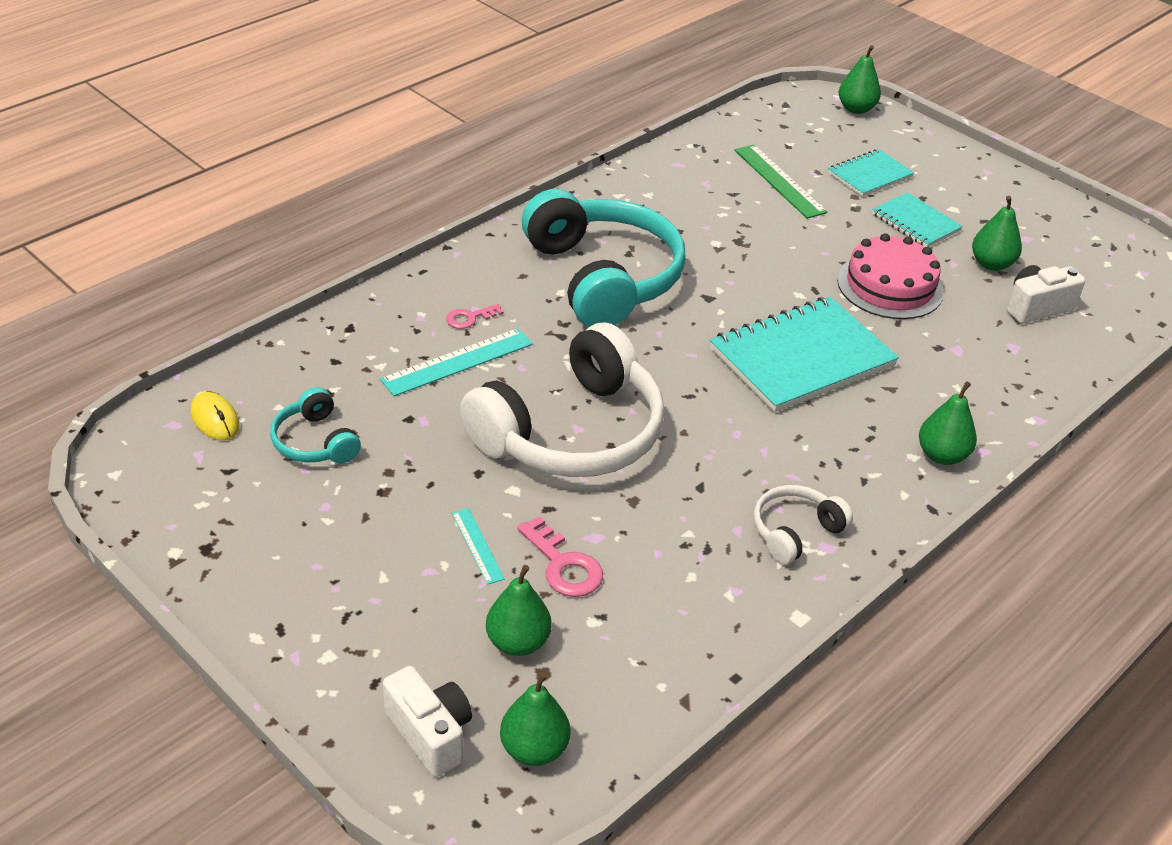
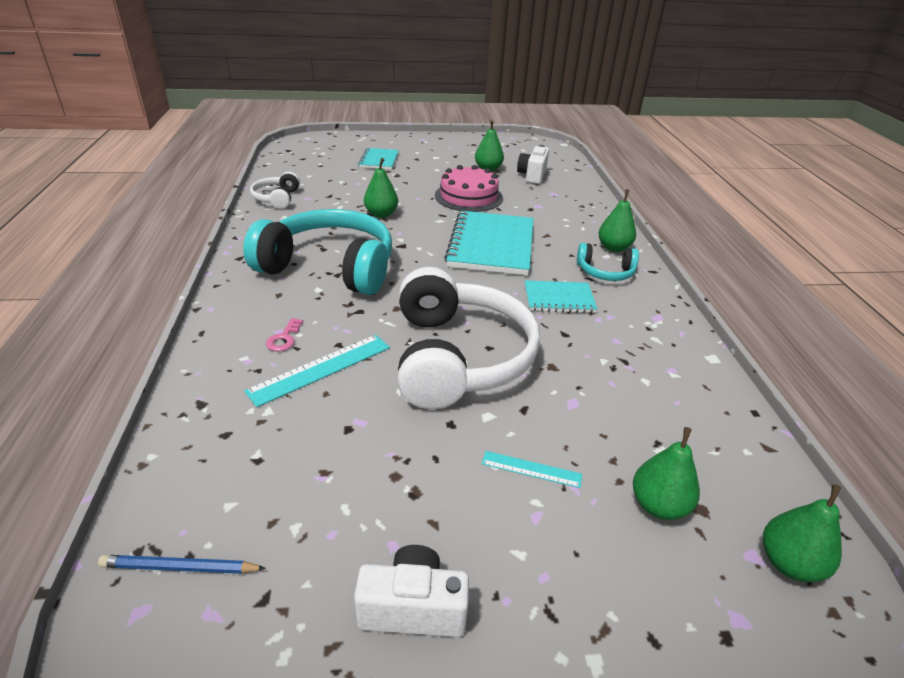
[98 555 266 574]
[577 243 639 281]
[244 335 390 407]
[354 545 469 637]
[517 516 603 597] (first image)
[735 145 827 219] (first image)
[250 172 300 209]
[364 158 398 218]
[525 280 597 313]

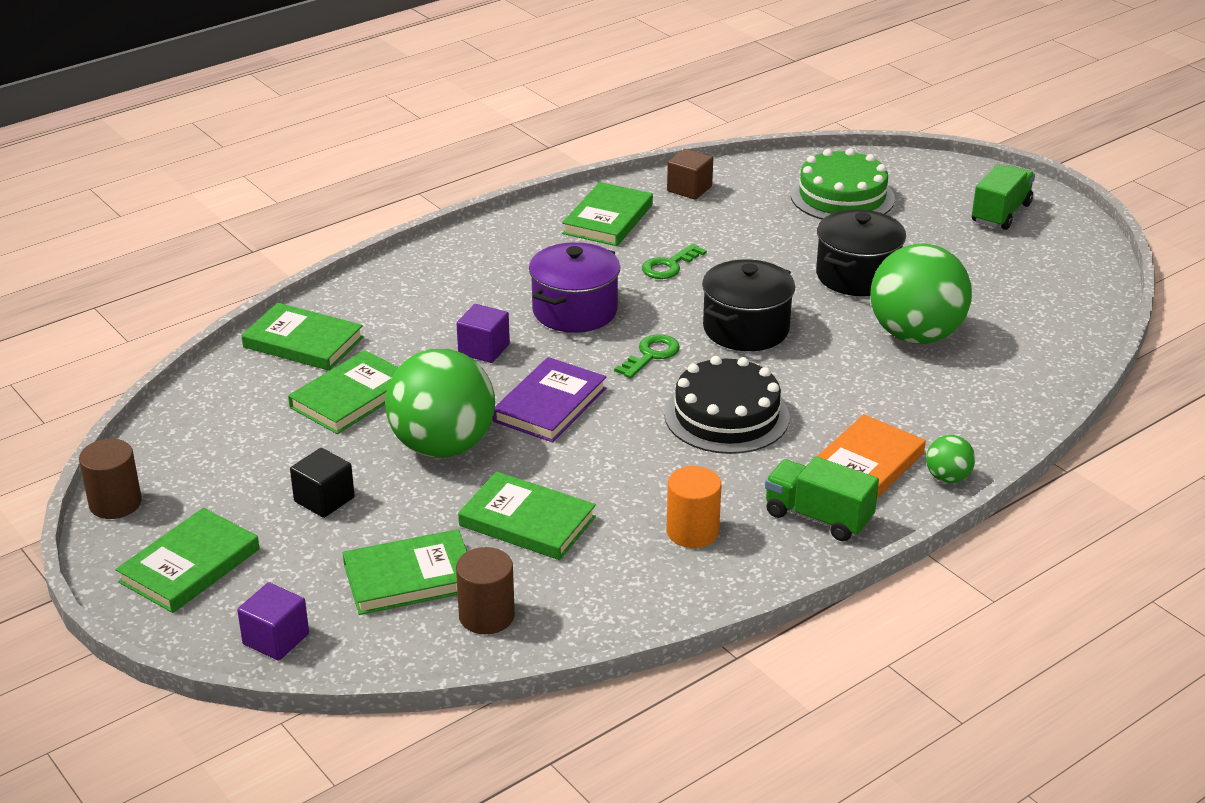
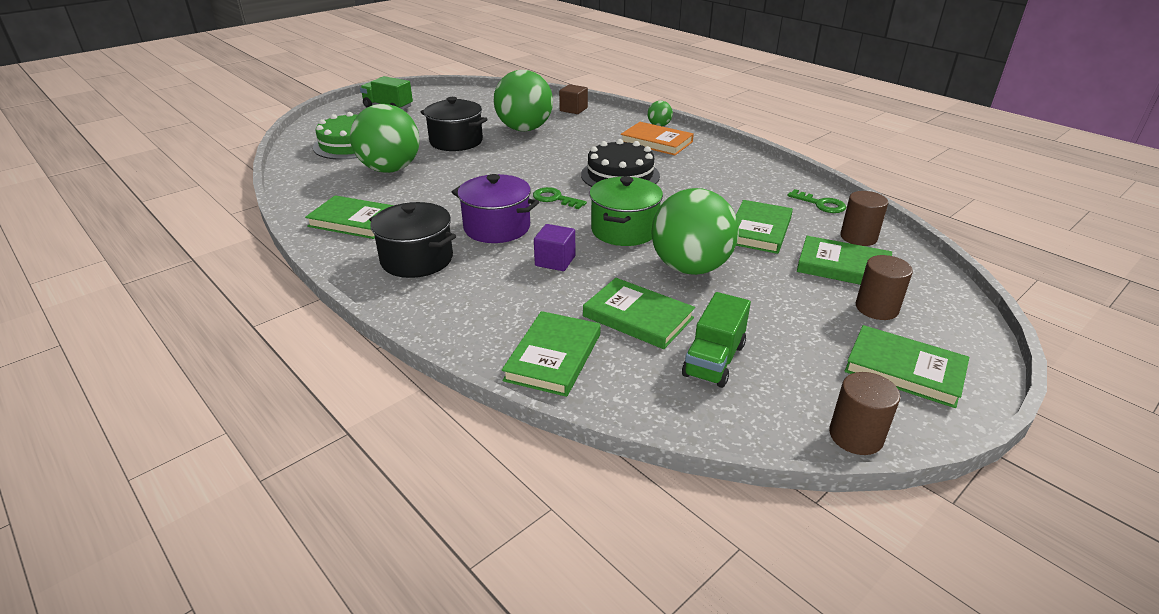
[237 582 309 661] (first image)
[290 448 355 518] (first image)
[797 236 892 285]
[589 176 663 246]
[787 189 846 213]
[559 84 588 114]
[667 466 722 548] (first image)
[369 202 456 278]
[682 292 751 388]
[350 104 420 173]
[856 255 913 320]

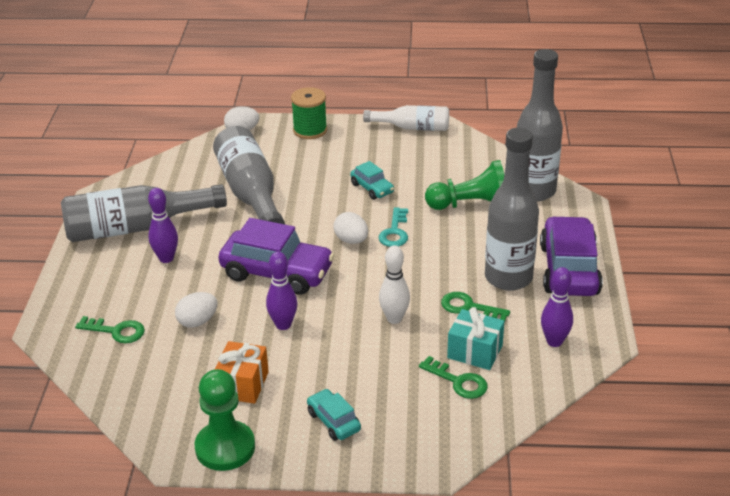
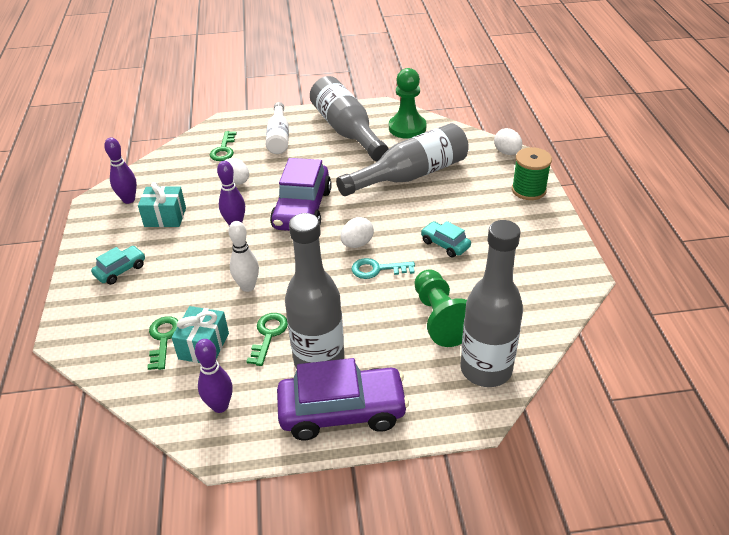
[104 137 137 204]
[389 68 426 139]
[138 182 186 227]
[421 221 471 257]
[266 102 289 154]
[147 316 179 370]

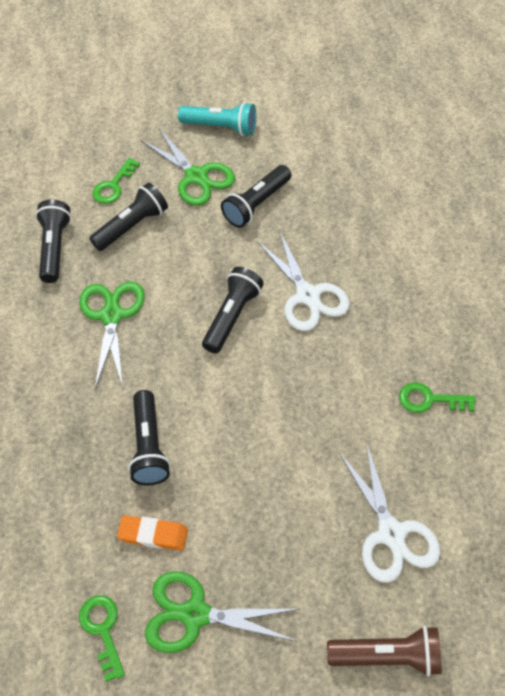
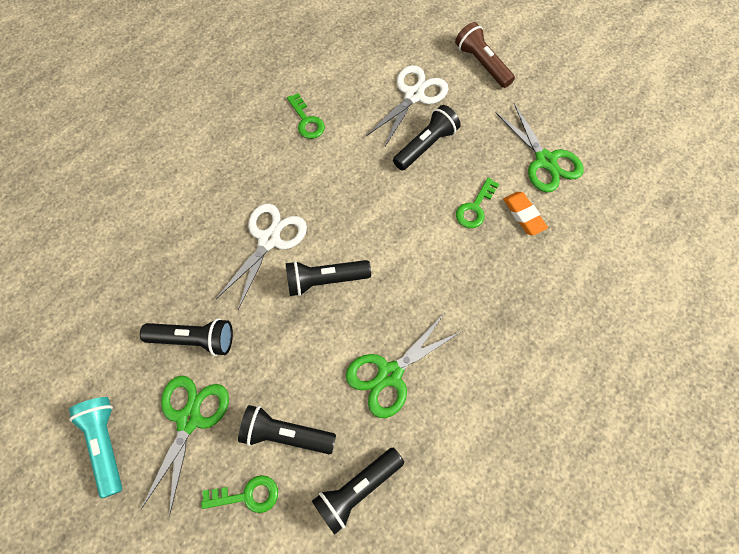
[456 178 499 228]
[393 105 461 171]

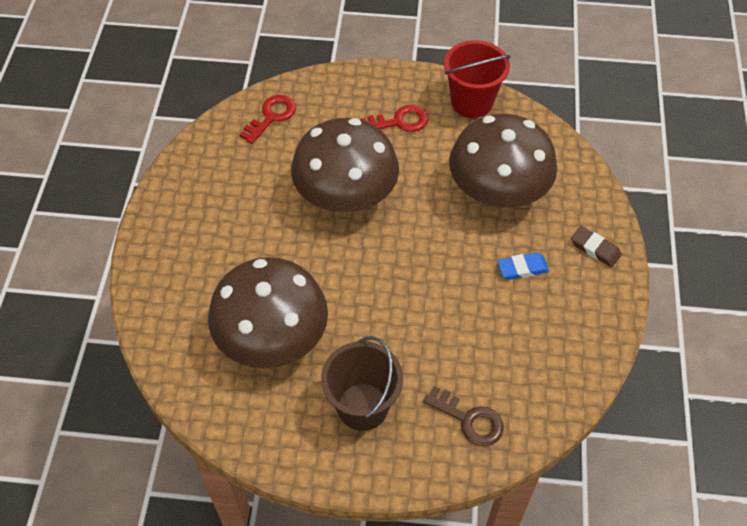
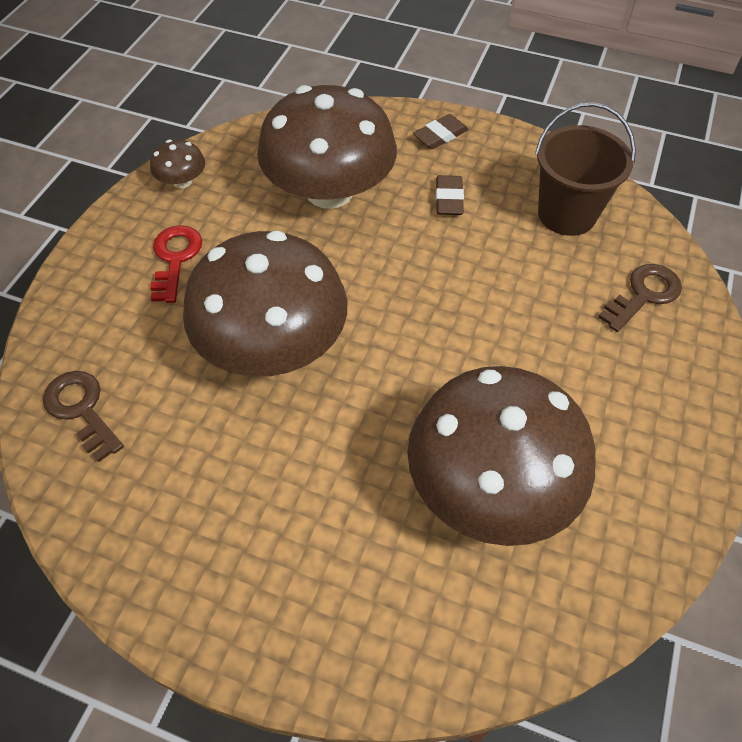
[43 371 124 462]
[535 103 636 236]
[150 139 205 188]
[436 175 464 215]

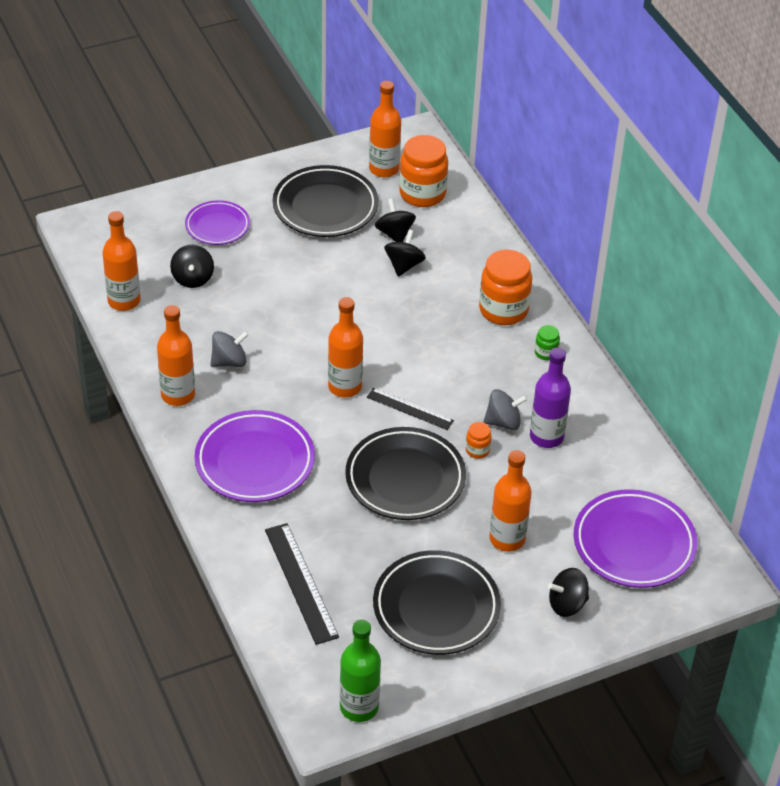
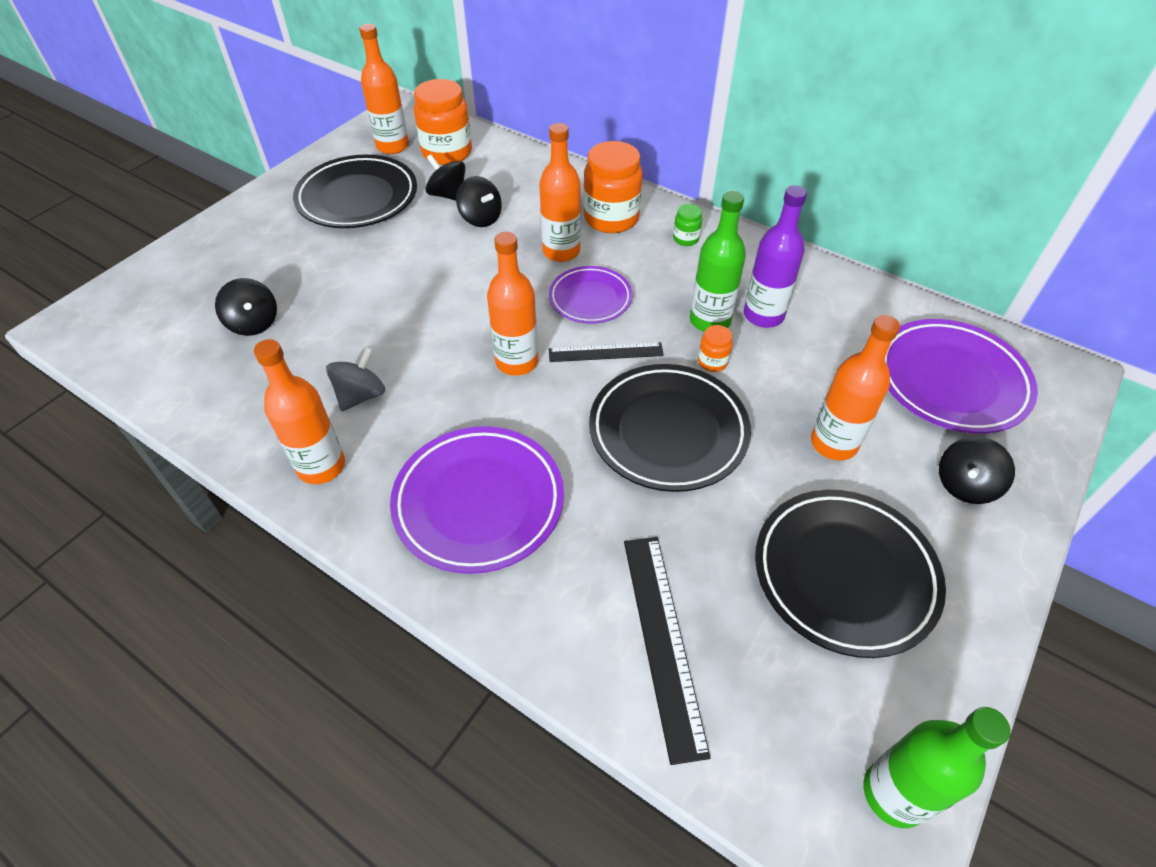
[539 123 581 262]
[549 266 632 324]
[624 537 711 765]
[456 176 502 227]
[690 191 746 332]

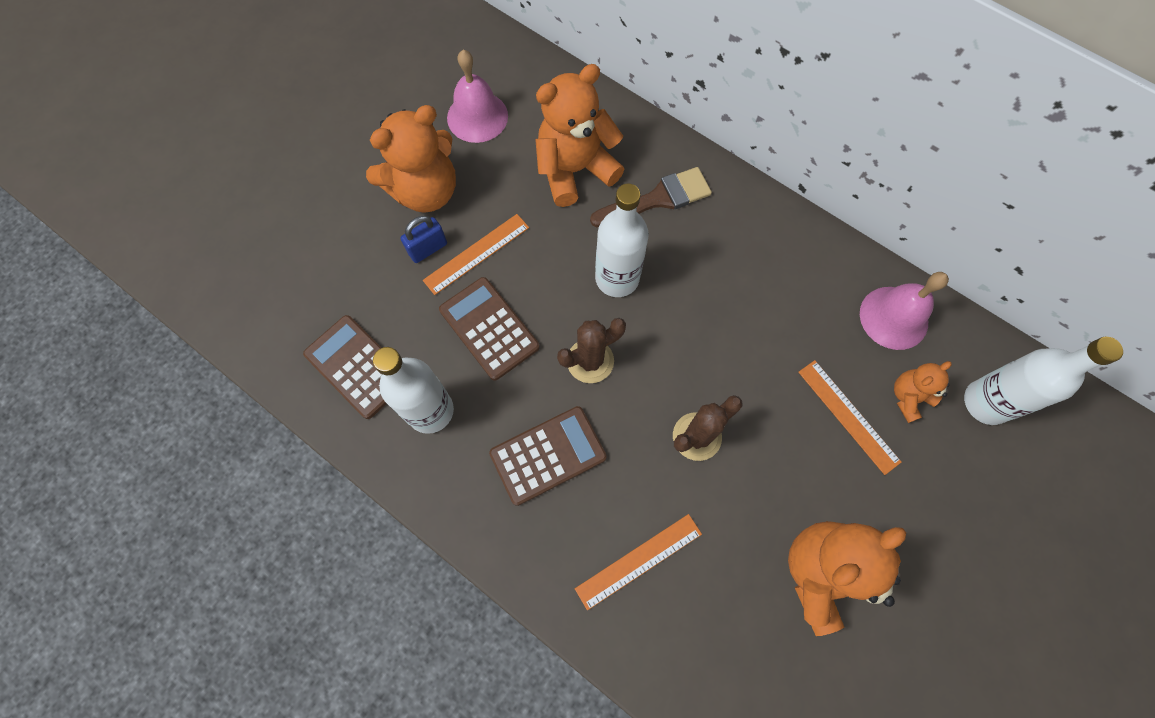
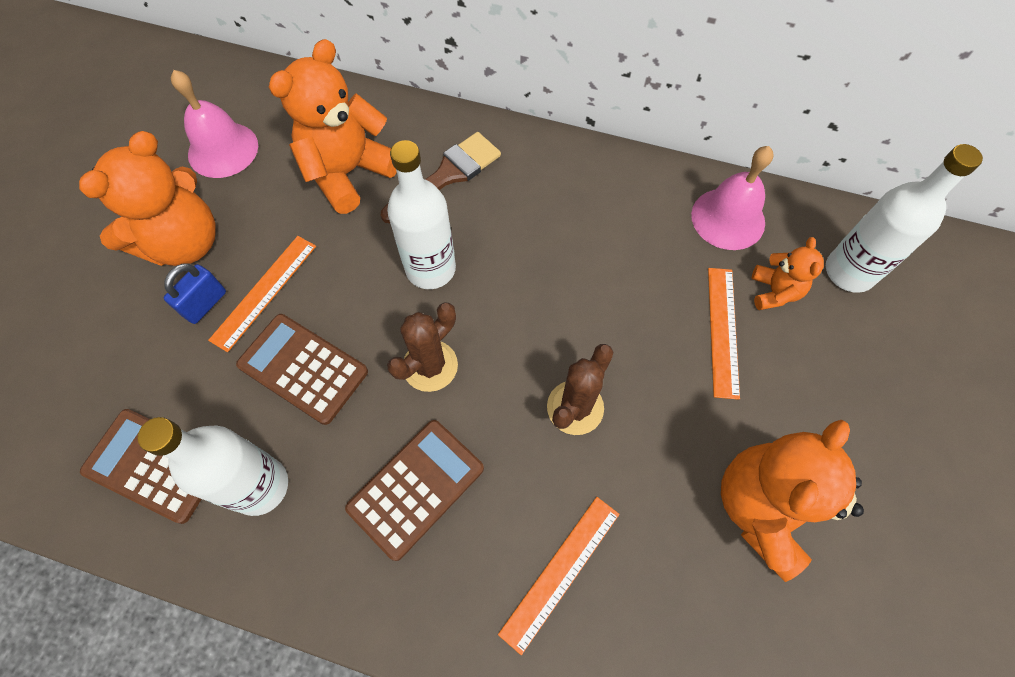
[708 268 740 400]
[752 237 824 310]

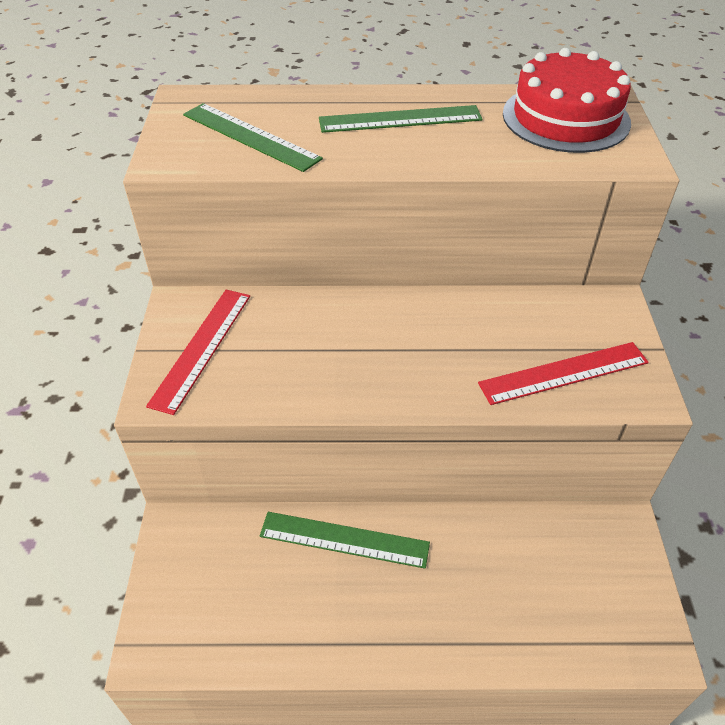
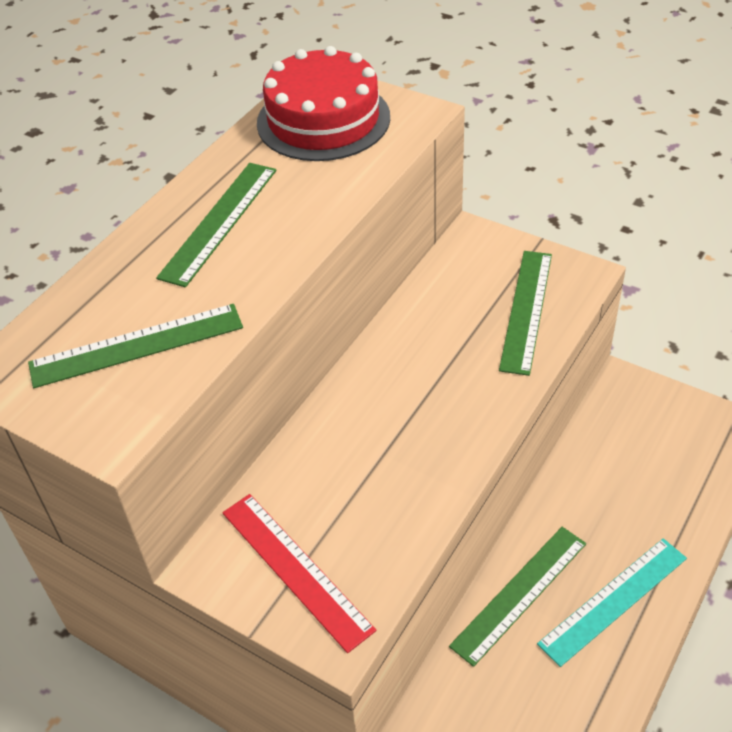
[499 251 552 376]
[537 538 687 667]

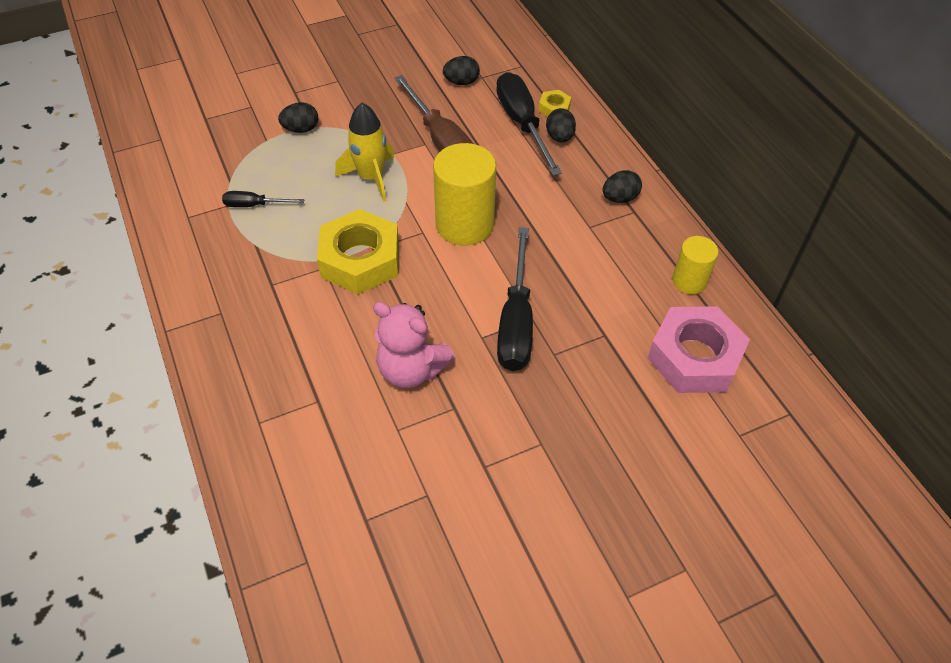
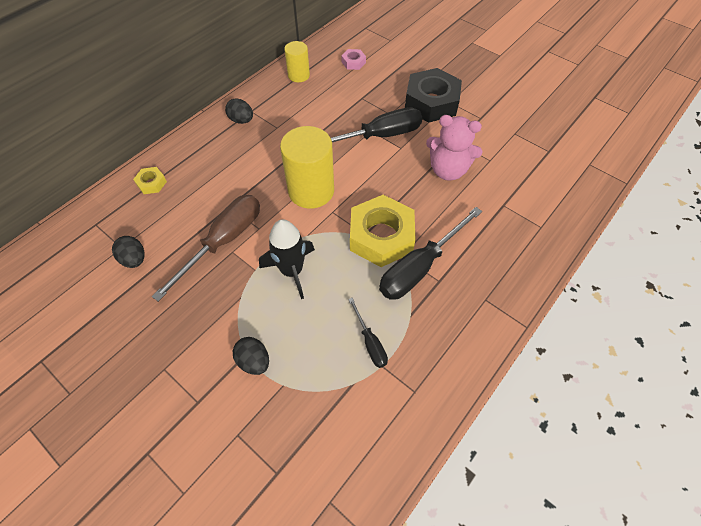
[259 219 315 299]
[426 115 483 181]
[379 207 482 300]
[546 108 576 142] (first image)
[341 49 366 70]
[405 68 462 123]

